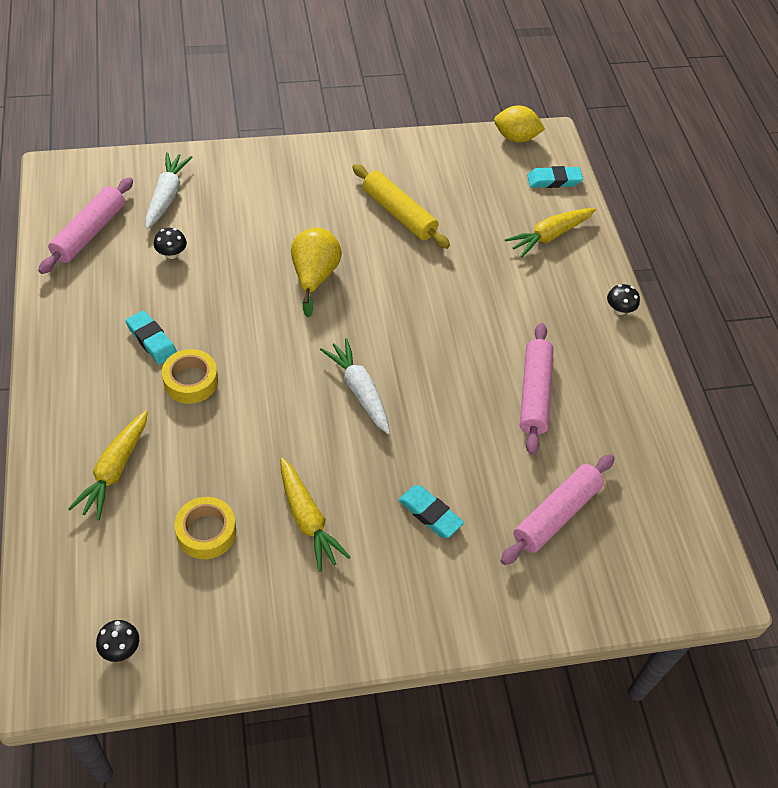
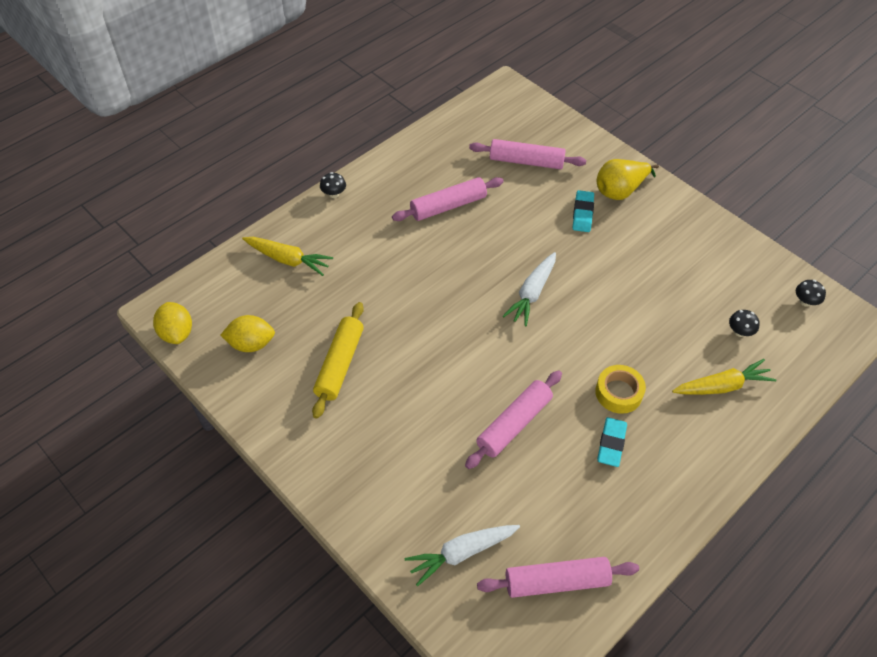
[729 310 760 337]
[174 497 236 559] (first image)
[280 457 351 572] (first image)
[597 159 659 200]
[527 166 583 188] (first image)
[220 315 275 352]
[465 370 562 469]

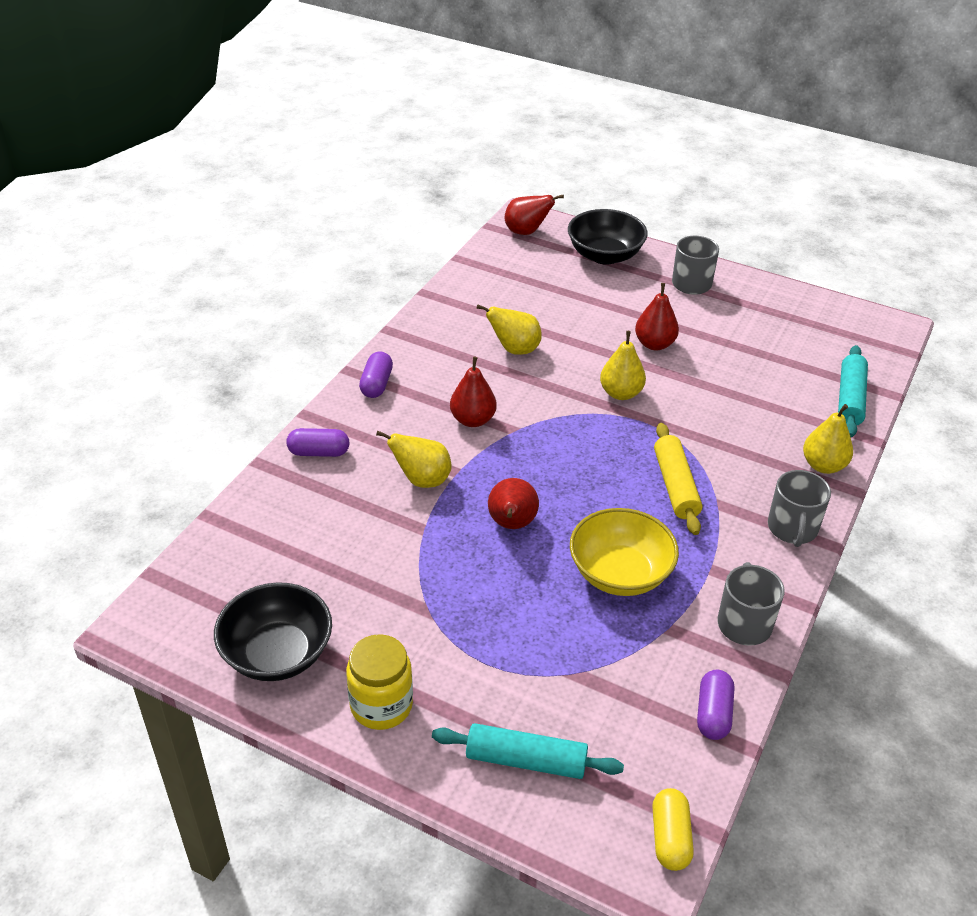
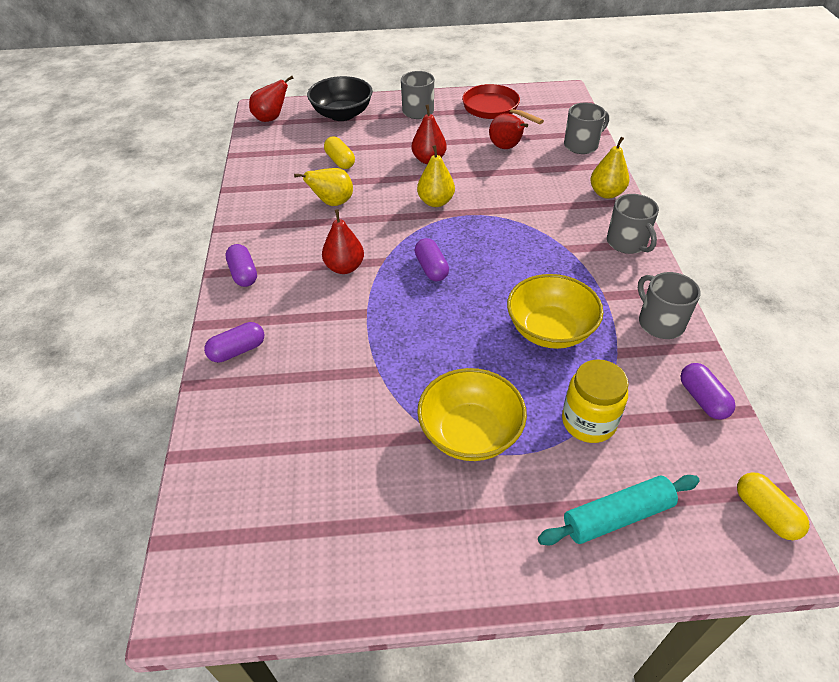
[214 582 332 681] (first image)
[562 359 629 443]
[376 431 452 488] (first image)
[489 113 528 149]
[654 423 702 535] (first image)
[564 103 609 154]
[324 136 355 169]
[414 238 449 281]
[417 368 527 461]
[462 84 544 124]

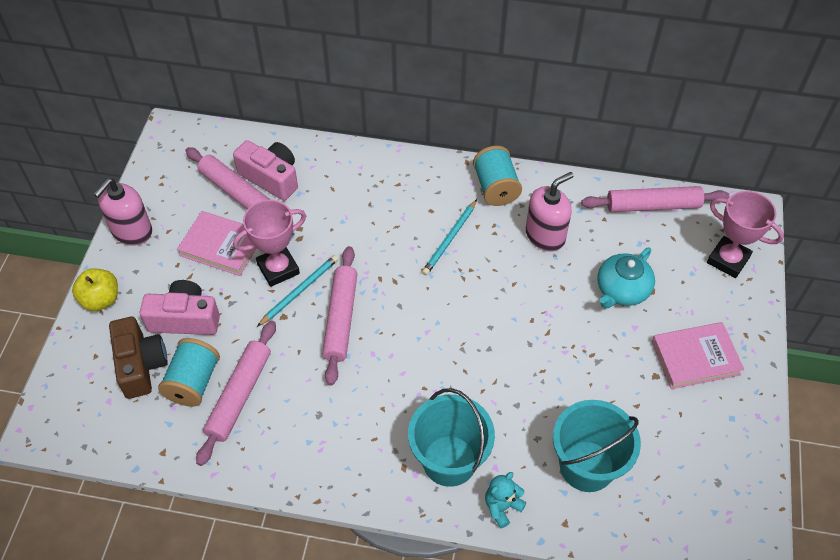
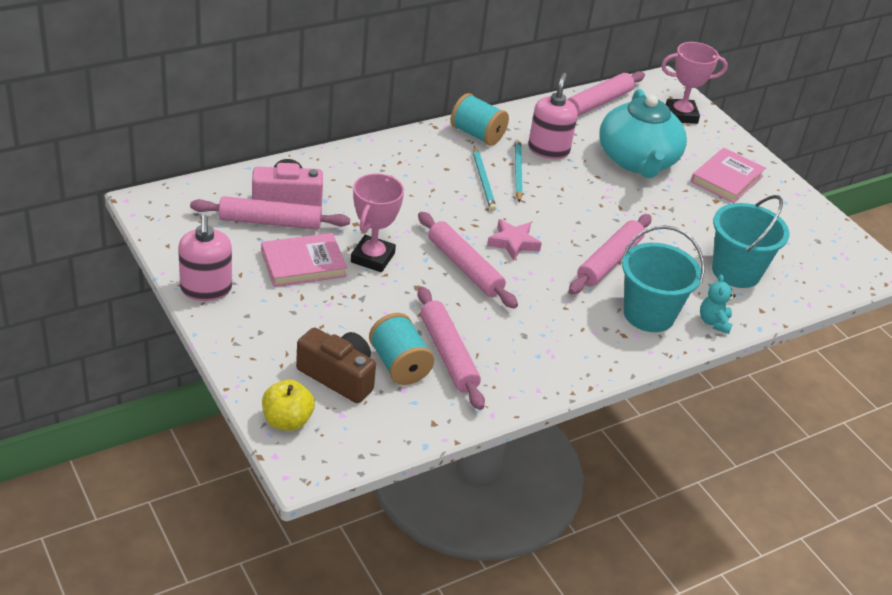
[262 379 315 431]
[140 280 220 335] (first image)
[515 139 522 202]
[599 89 687 178]
[487 219 542 261]
[569 214 652 294]

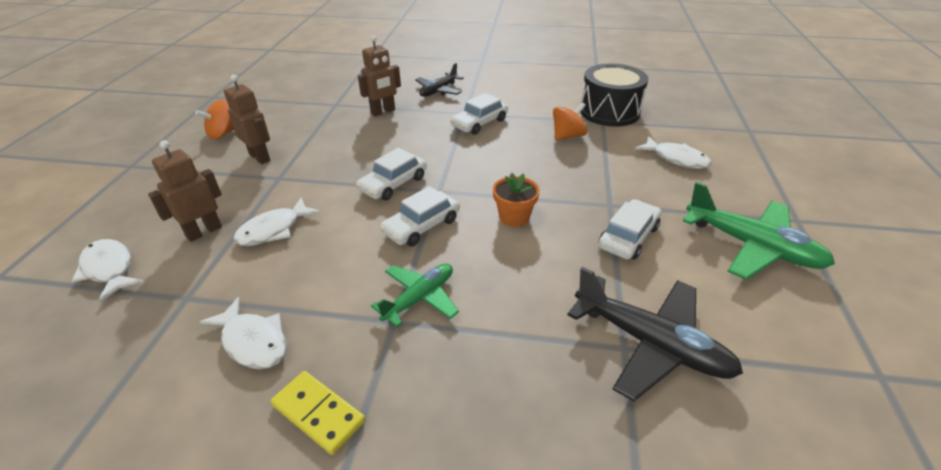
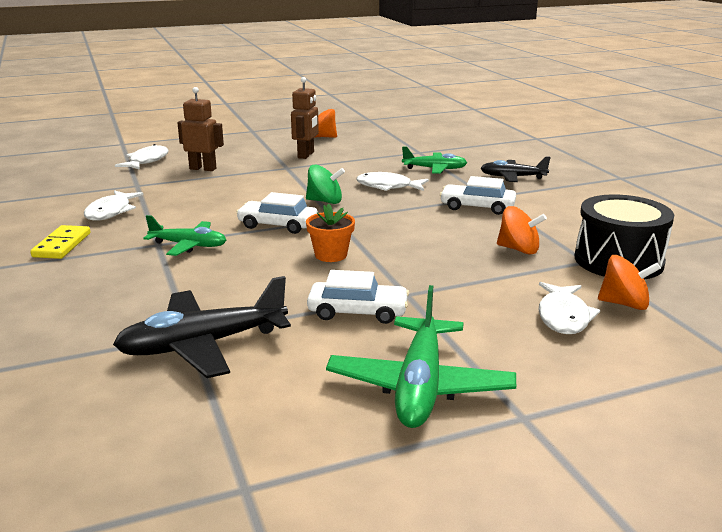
[357 172 429 191]
[306 165 345 204]
[402 147 467 174]
[113 276 291 378]
[598 255 661 310]

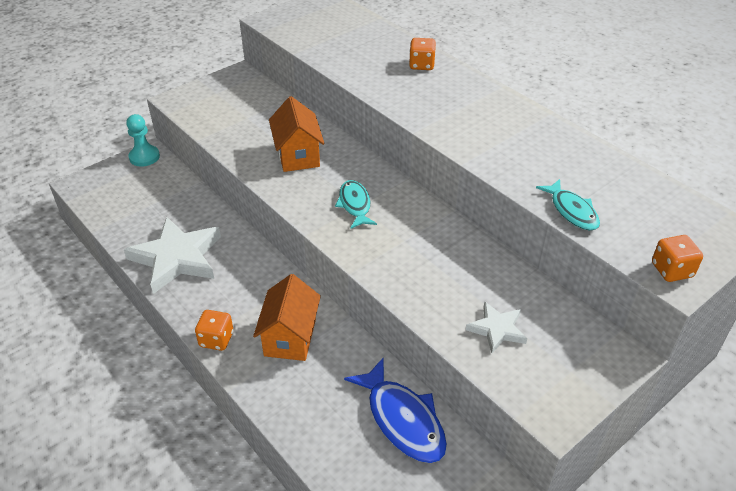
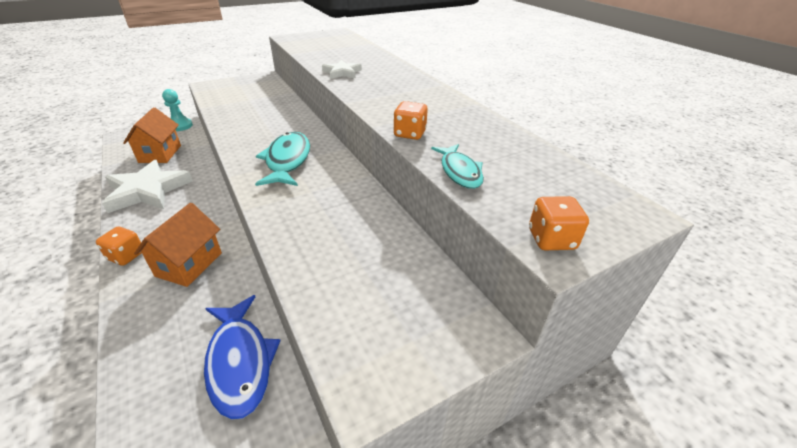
[123 107 181 163]
[255 132 310 186]
[393 101 428 140]
[322 60 362 79]

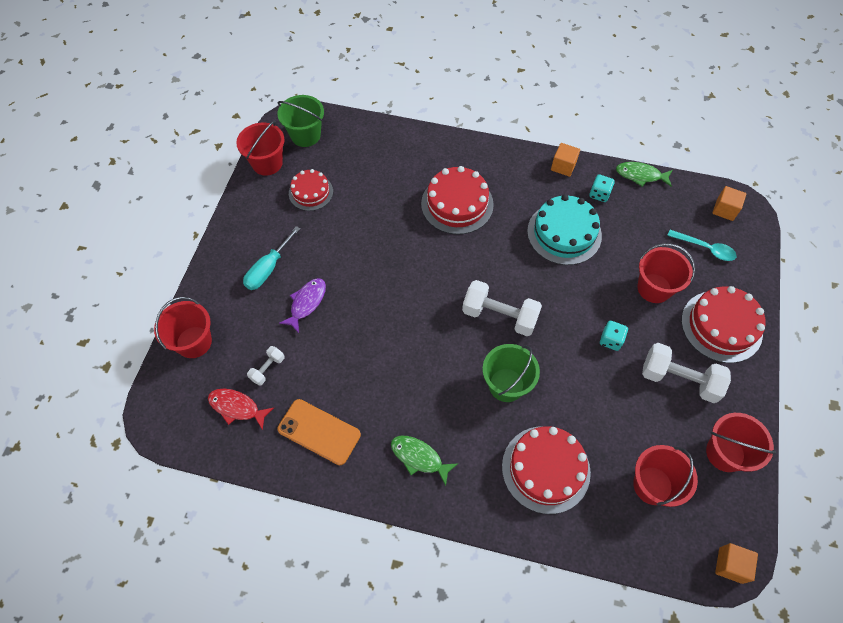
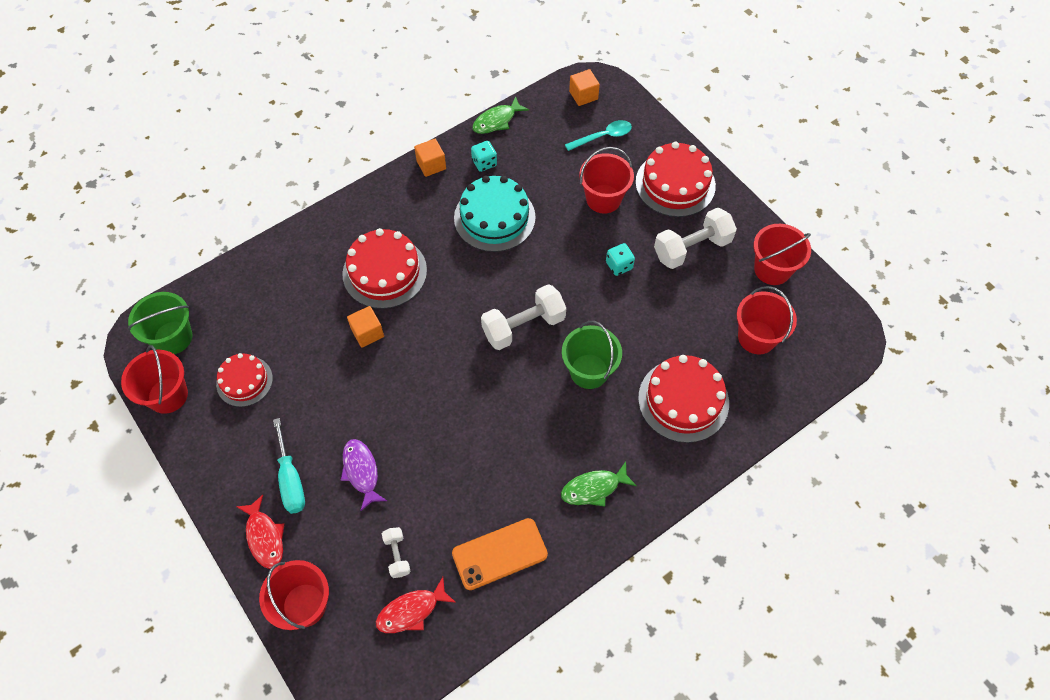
[347 306 384 348]
[236 495 284 569]

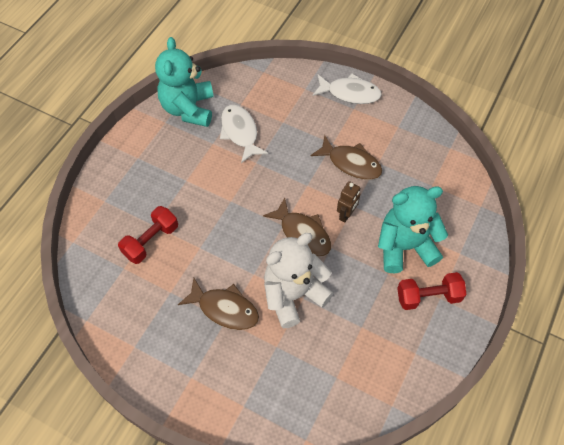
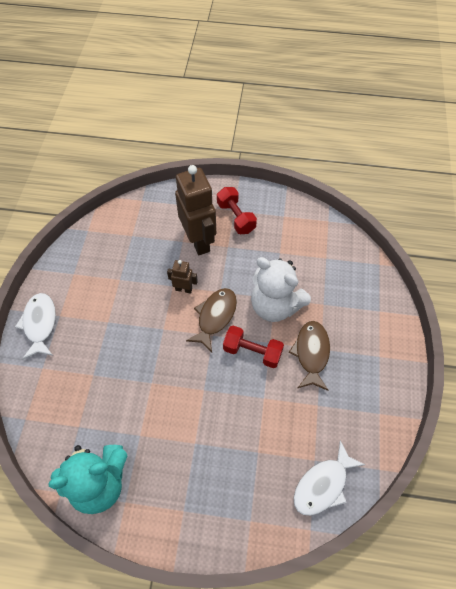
[223 326 284 368]
[294 441 365 516]
[311 135 382 180] (first image)
[175 165 216 255]

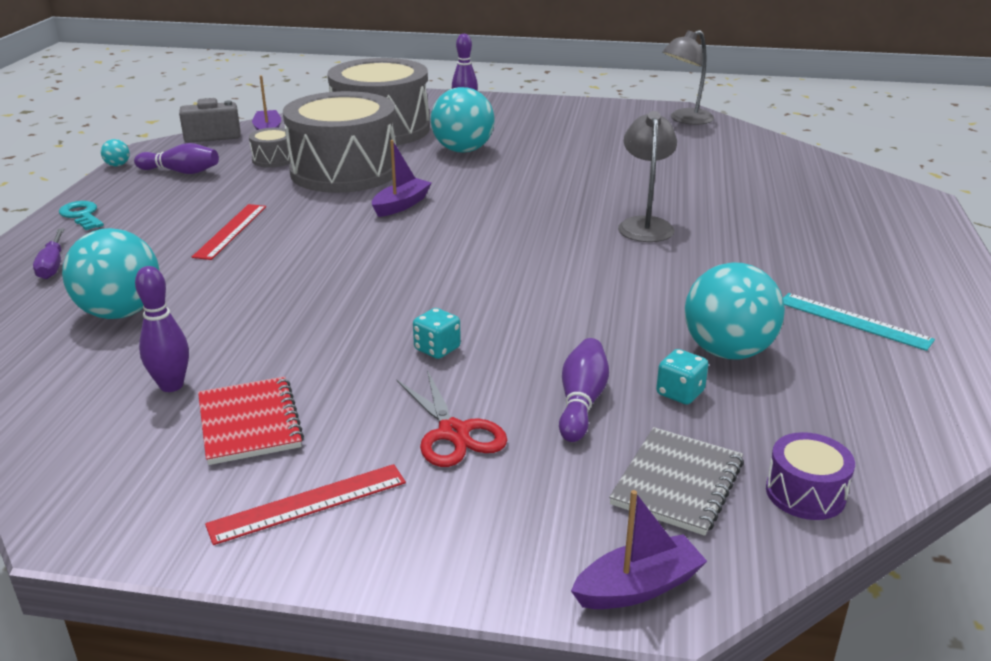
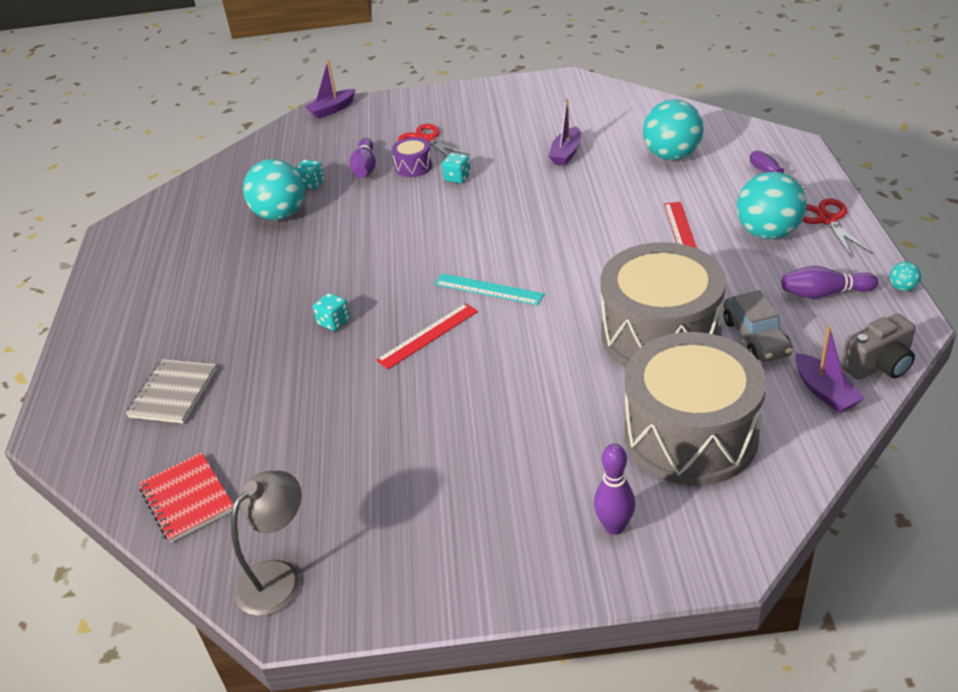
[802 198 873 258]
[135 266 189 392] (first image)
[139 452 233 543]
[376 303 478 369]
[723 290 793 362]
[549 99 582 166]
[737 172 806 239]
[126 359 217 423]
[313 293 350 331]
[392 137 432 177]
[435 273 544 305]

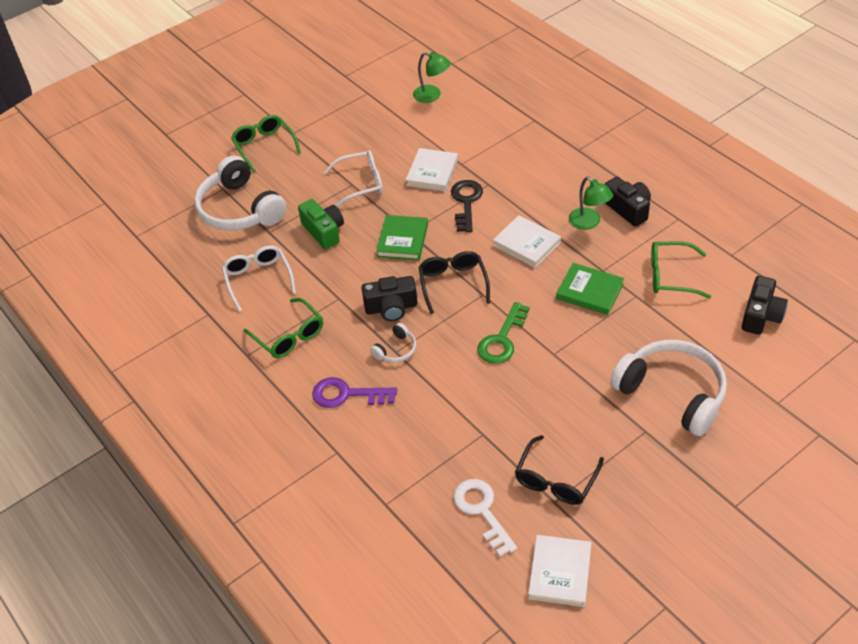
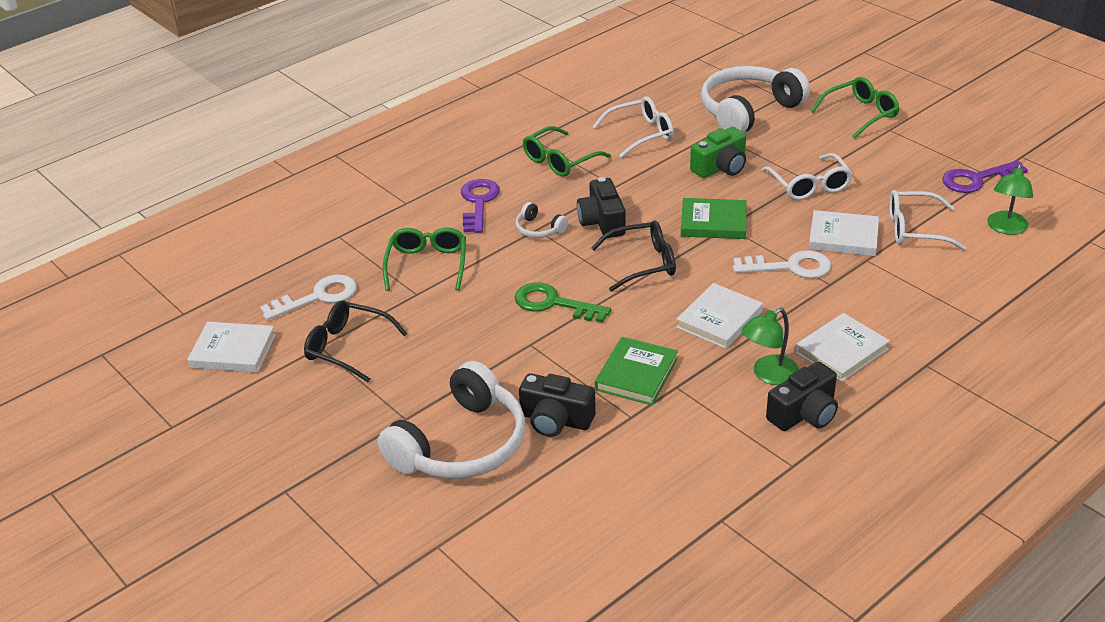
[733 250 831 278]
[383 227 466 291]
[519 373 596 437]
[795 313 890 382]
[889 190 966 251]
[942 160 1028 193]

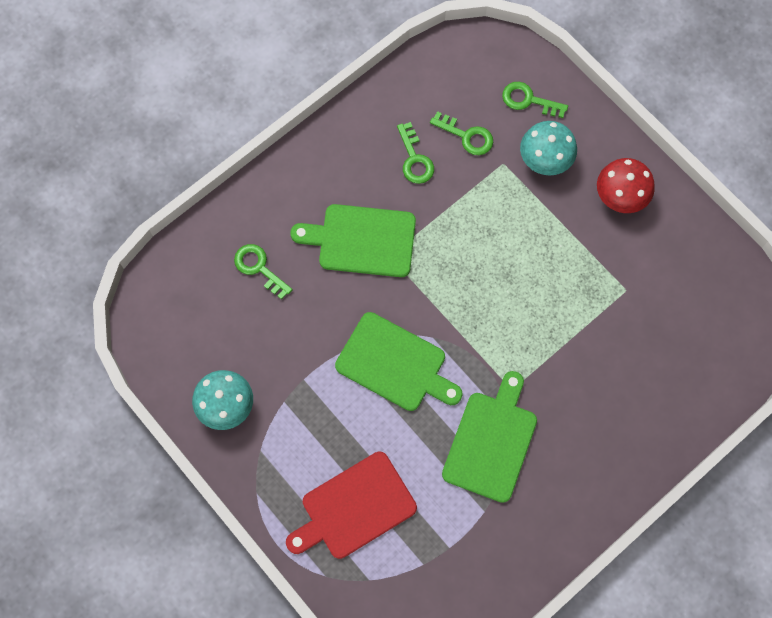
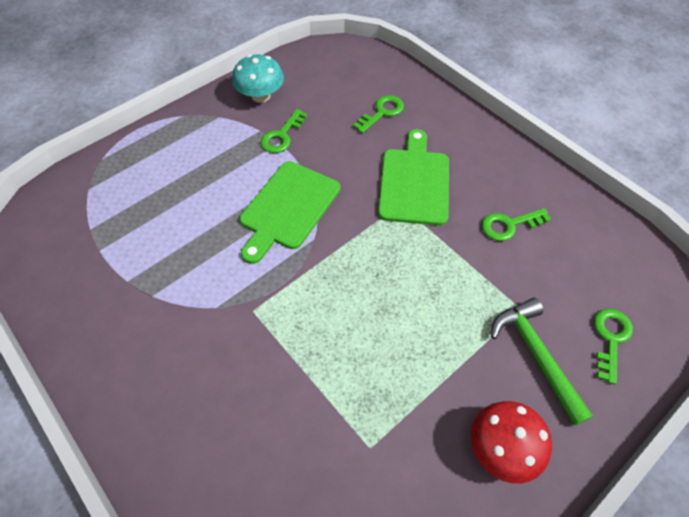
[286 452 417 559] (first image)
[260 109 307 153]
[442 371 537 503] (first image)
[491 298 593 426]

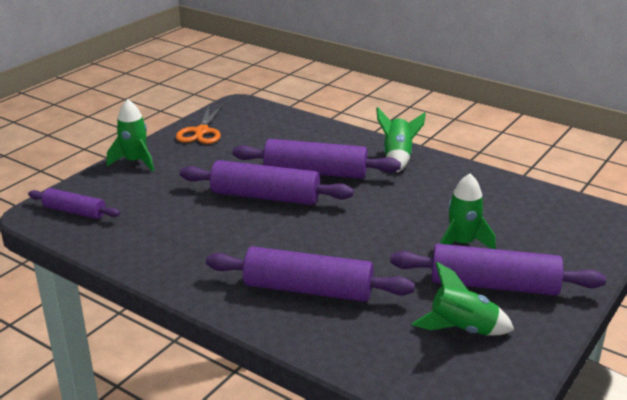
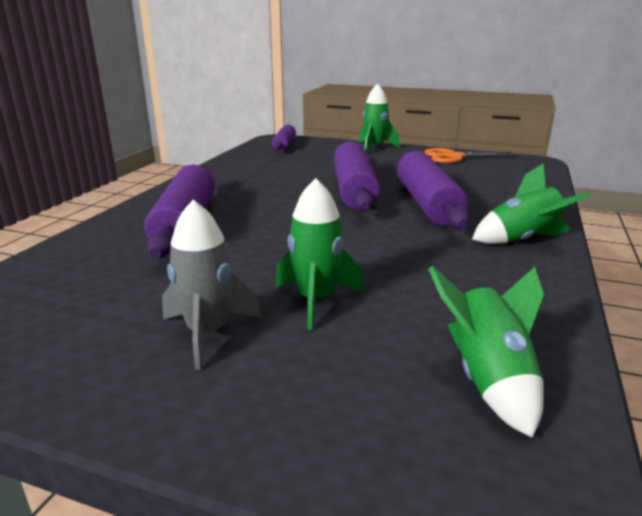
[162 200 262 370]
[428 265 544 438]

